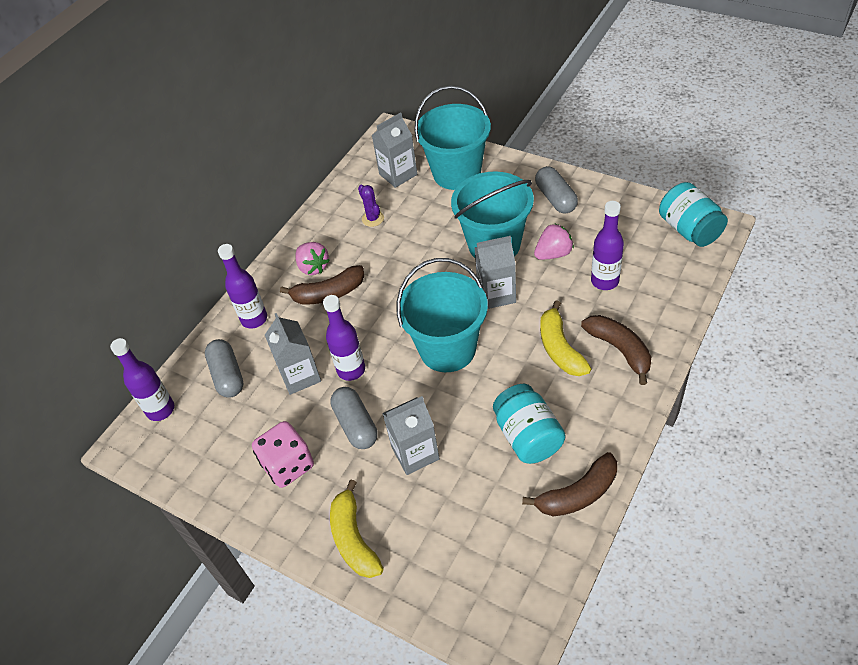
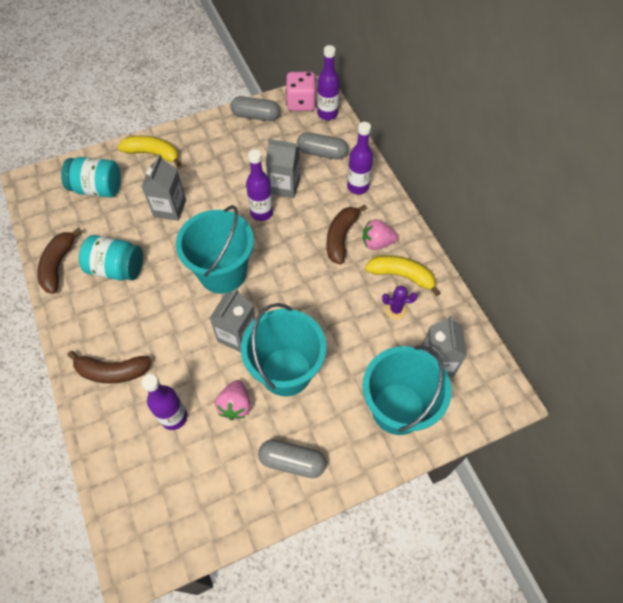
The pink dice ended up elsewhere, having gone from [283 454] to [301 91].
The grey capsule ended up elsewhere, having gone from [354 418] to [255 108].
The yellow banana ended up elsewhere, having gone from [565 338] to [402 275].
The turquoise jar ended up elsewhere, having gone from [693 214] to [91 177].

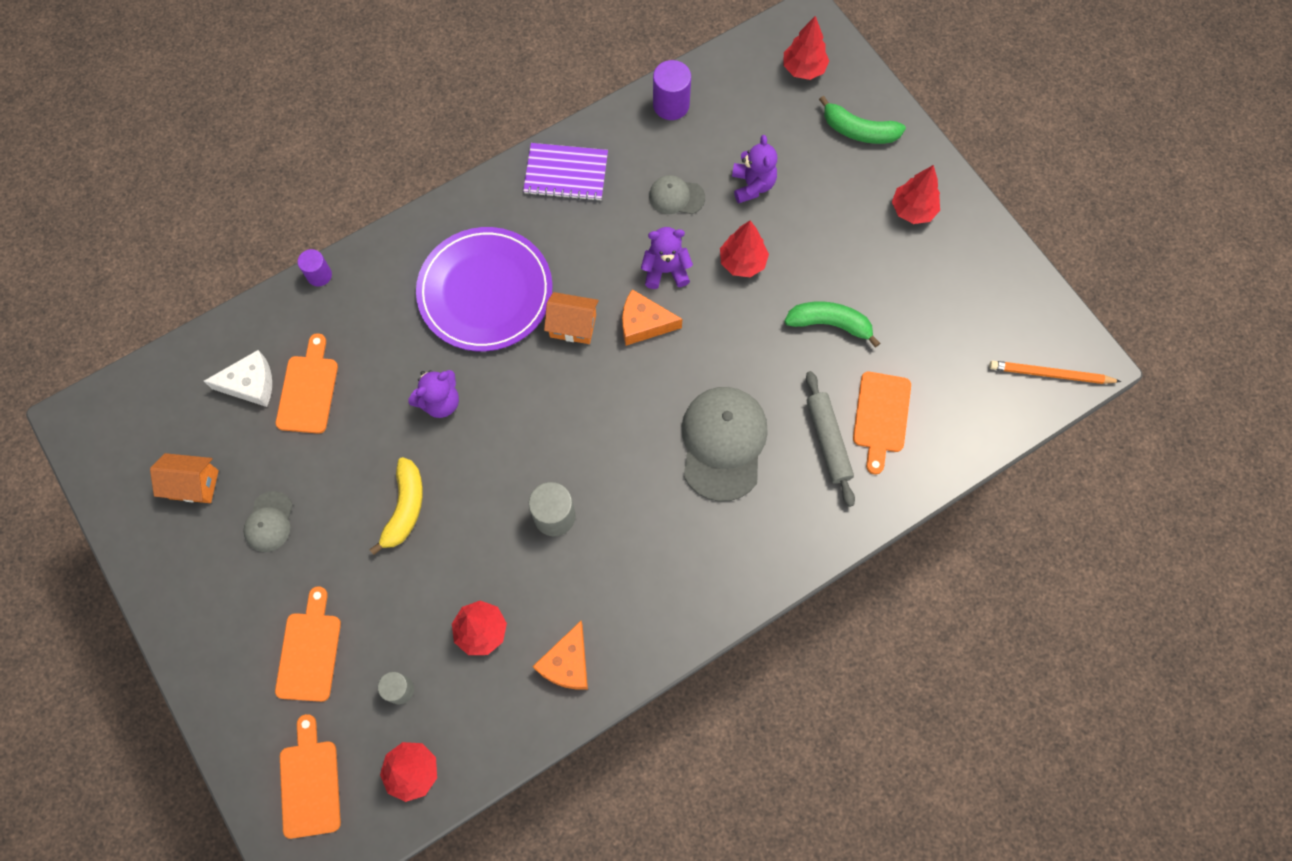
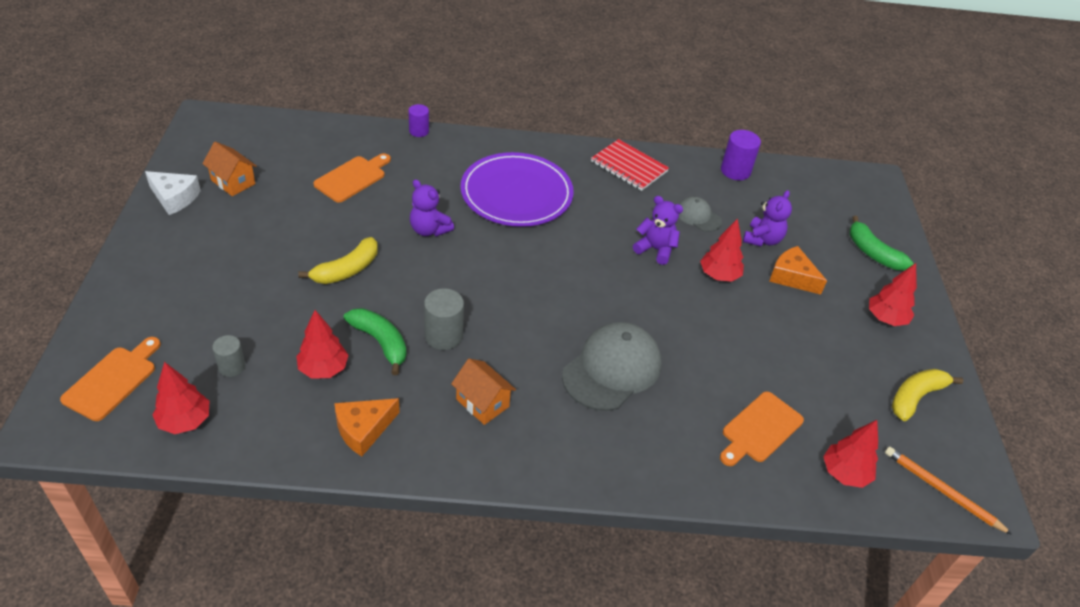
The white cheese ended up elsewhere, having gone from [238 378] to [173 193].
The second view lost the grey cap at [268 521].
The second view lost the orange cutting board at [308 644].
The purple teddy bear at [433 394] ended up facing another way, 45 degrees clockwise from before.
What was the purple notebook at [565 172] turned into the red notebook at [630 165].
The orange house ended up elsewhere, having gone from [571 318] to [483 392].
The orange cheese ended up elsewhere, having gone from [652 317] to [798 270].
The red tree ended up elsewhere, having gone from [806 48] to [850 454].
The green banana ended up elsewhere, having gone from [832 324] to [375 341].
The second view lost the grey rolling pin at [830 439].
The second view gained the yellow banana at [927 395].

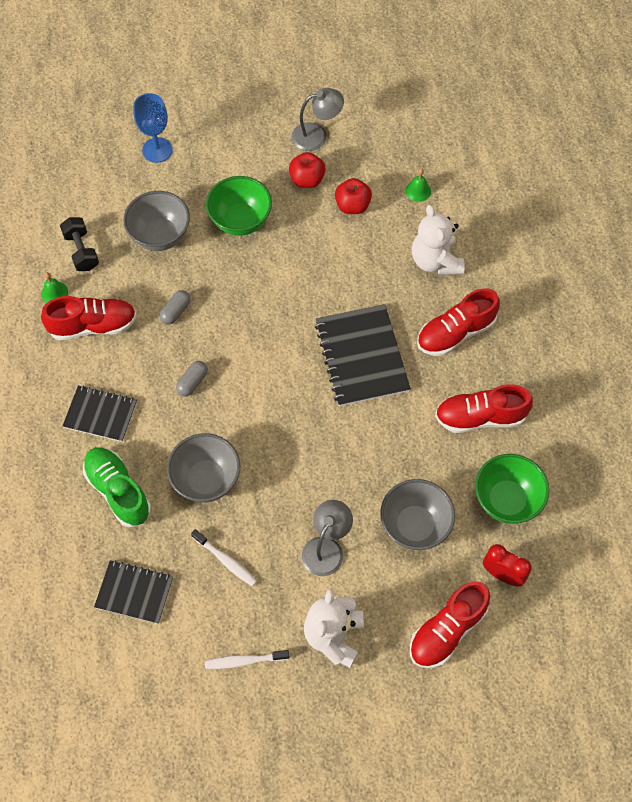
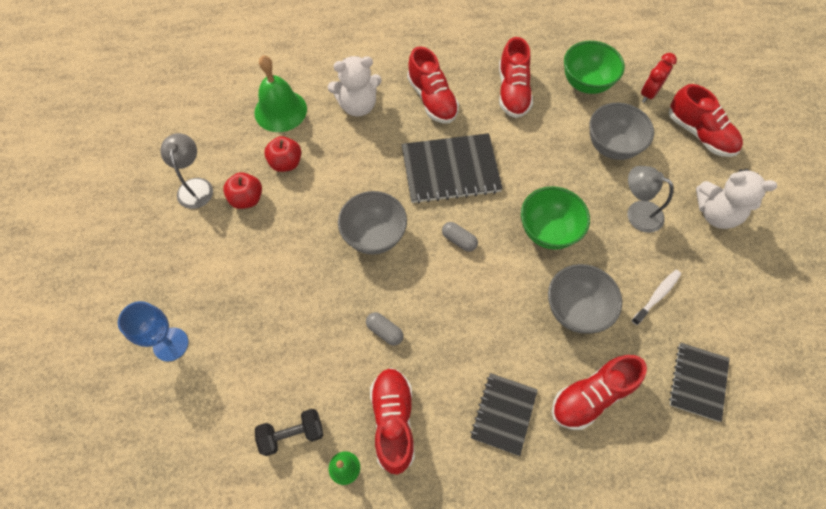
What was the green shoe at [117 487] turned into the red shoe at [599 392].
The grey bowl ended up elsewhere, having gone from [156 221] to [372 223].
The grey capsule ended up elsewhere, having gone from [192 379] to [460 237].
The second view lost the white toothbrush at [247 659].
The green bowl ended up elsewhere, having gone from [239 206] to [555 218].
The size of the green bell at [418 185] changed by a factor of 2.19.

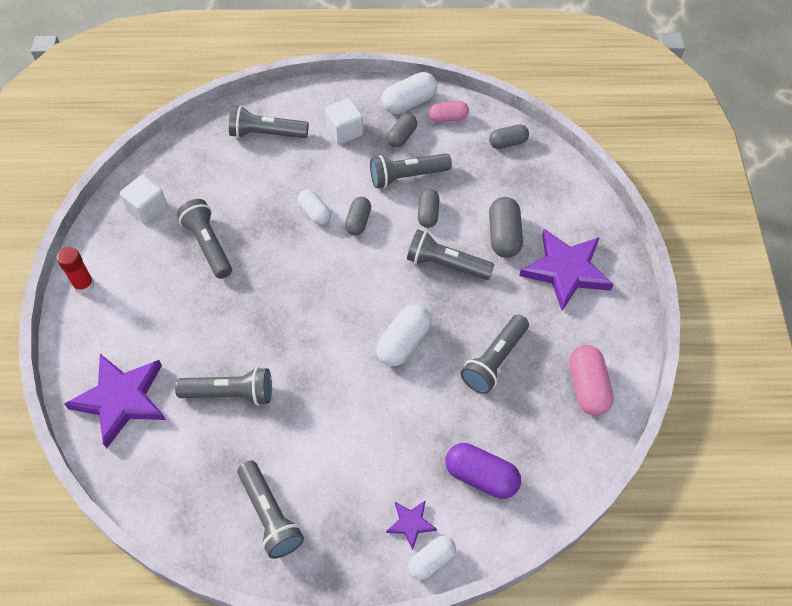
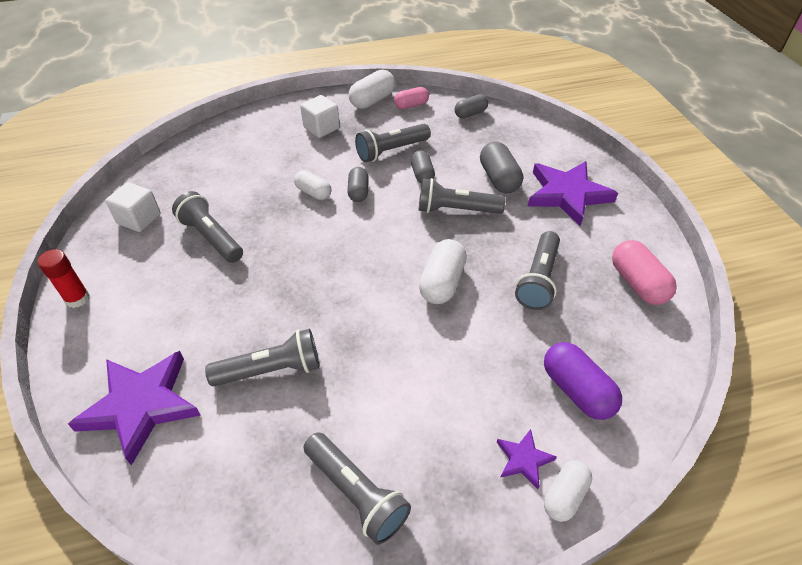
The second view lost the grey flashlight at [269 122].
The second view lost the grey capsule at [402 130].
The purple capsule at [483 471] ended up facing another way, 45 degrees clockwise from before.

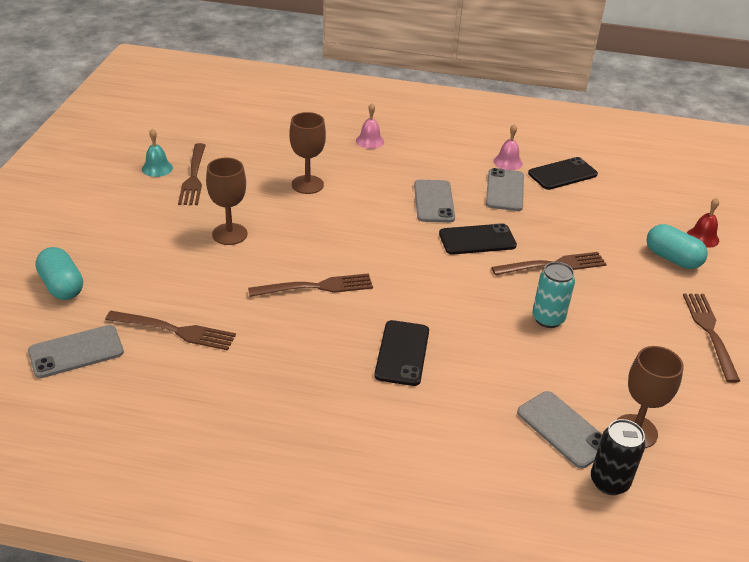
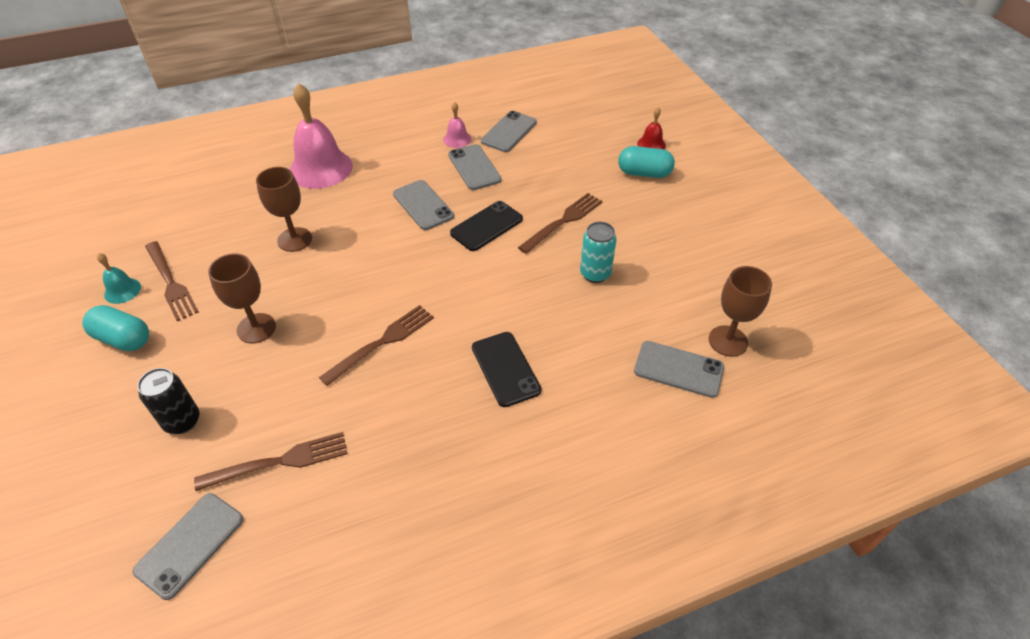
The turquoise capsule ended up elsewhere, having gone from [59 273] to [115 328].
The size of the pink bell at [370 126] changed by a factor of 2.14.
What was the black phone at [563 173] turned into the grey phone at [509 131].
The black can ended up elsewhere, having gone from [618 457] to [168 401].
The second view lost the brown fork at [711 338].

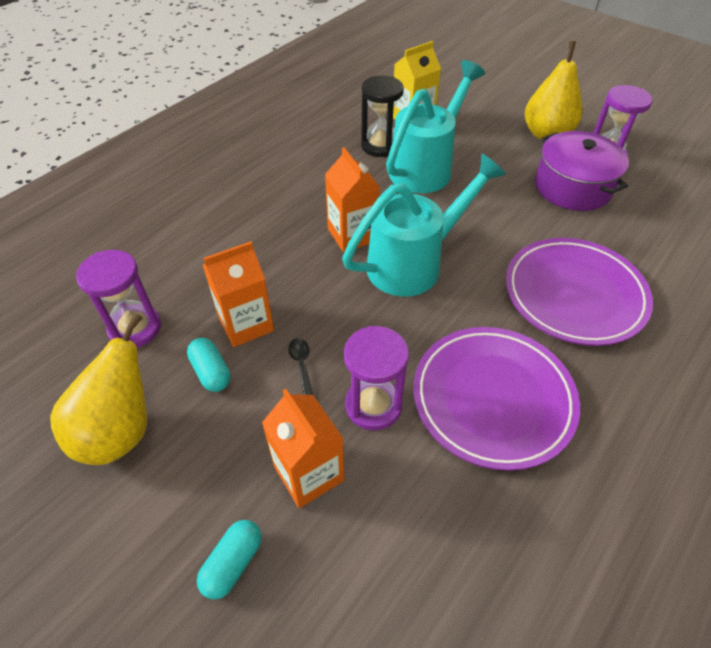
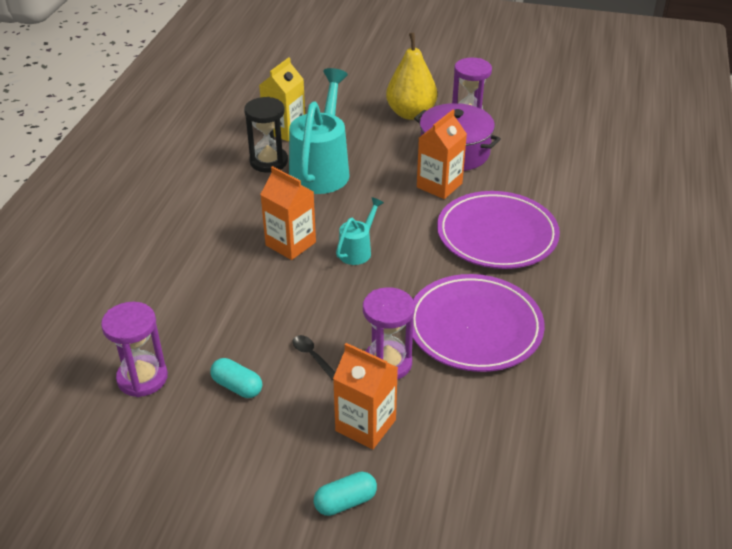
The second view lost the yellow pear at [98 389].
The turquoise capsule at [229 560] ended up facing another way, 60 degrees clockwise from before.
The orange carton ended up elsewhere, having gone from [238 294] to [442 154].
The size of the turquoise watering can at [424 225] changed by a factor of 0.49.

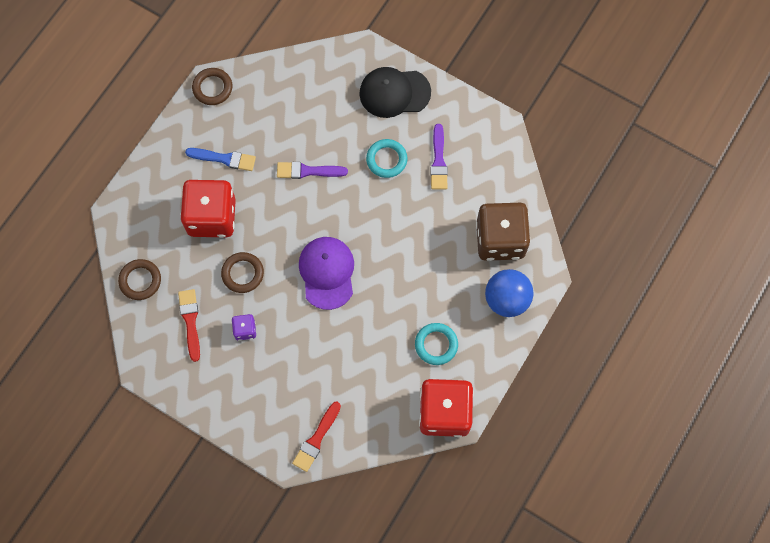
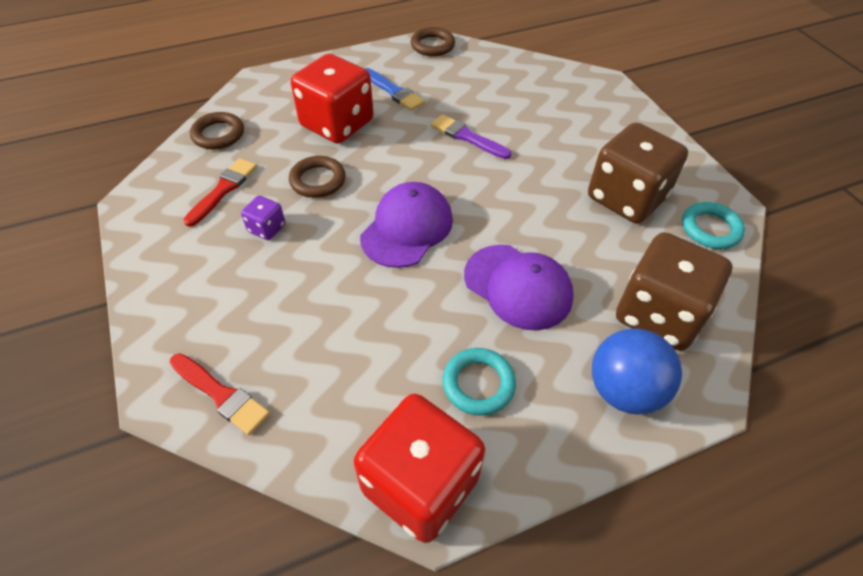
The red brush at [316 437] ended up facing another way, 120 degrees counterclockwise from before.
The second view lost the black cap at [395 92].
The turquoise ring ended up elsewhere, having gone from [386 158] to [713 225].
Where the purple brush stood at [439 156], the brown dice came to stand at [638 173].
The second view gained the purple cap at [519 287].

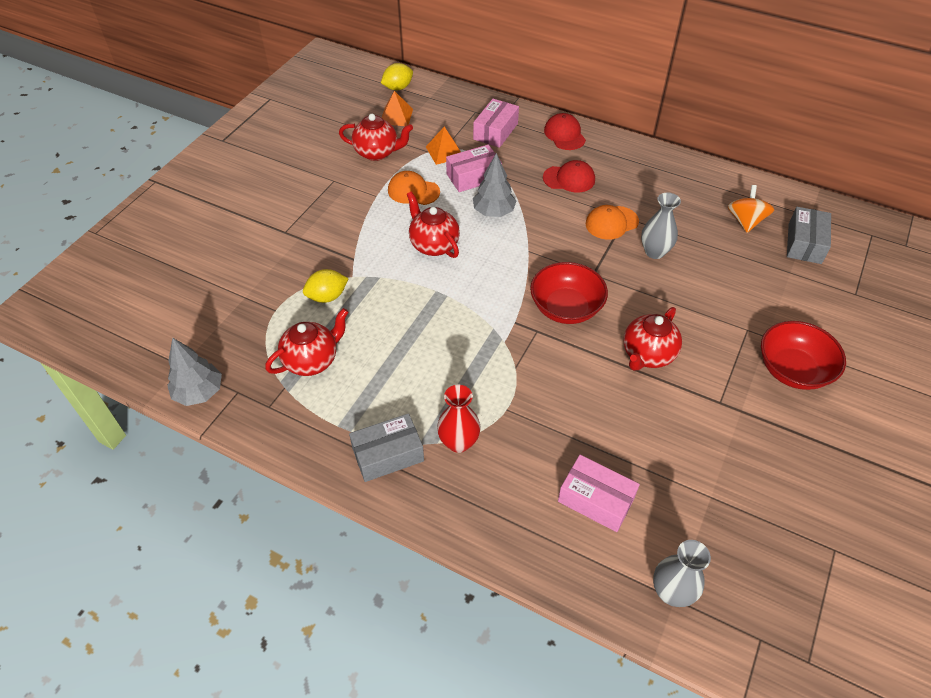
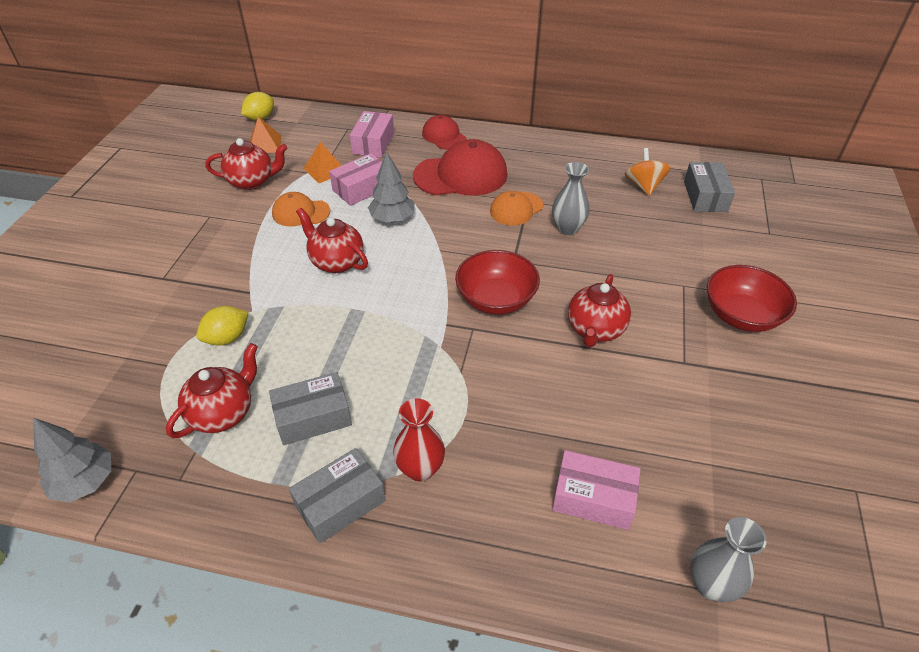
The size of the red cap at [569 176] changed by a factor of 1.74.
The second view gained the grey box at [310 408].

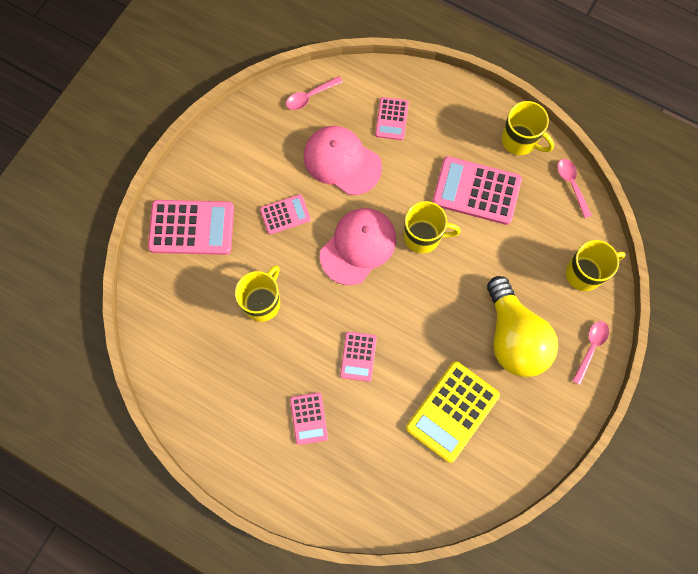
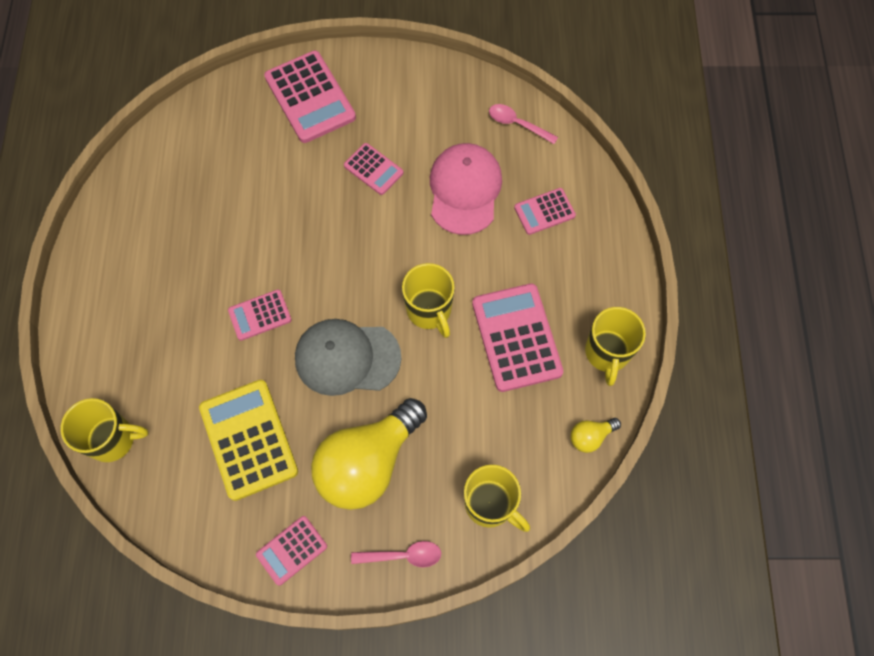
The yellow mug ended up elsewhere, having gone from [257 293] to [104 430].
The pink calculator ended up elsewhere, having gone from [309 418] to [291 551].
The second view lost the pink cap at [358 246].
The yellow calculator at [453 412] ended up facing another way, 60 degrees clockwise from before.
Where the pink spoon stood at [574 188], the yellow light bulb came to stand at [596 435].
The second view gained the grey cap at [348 357].

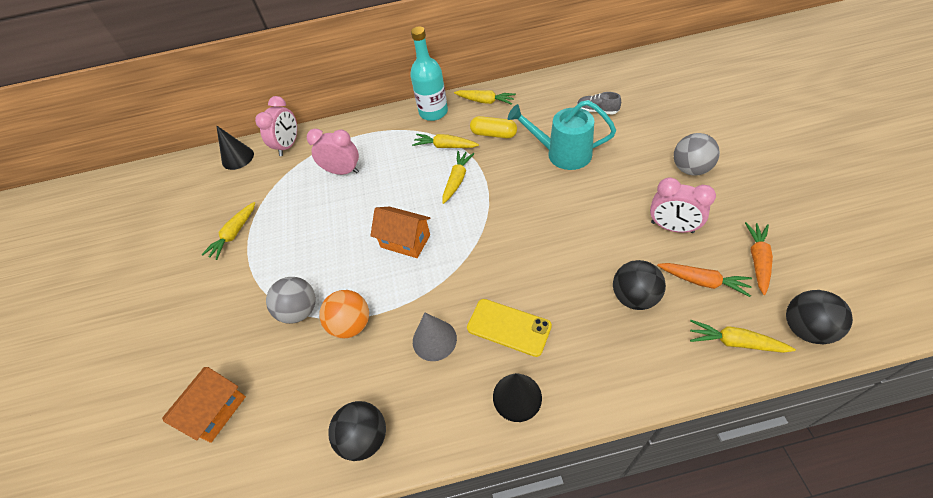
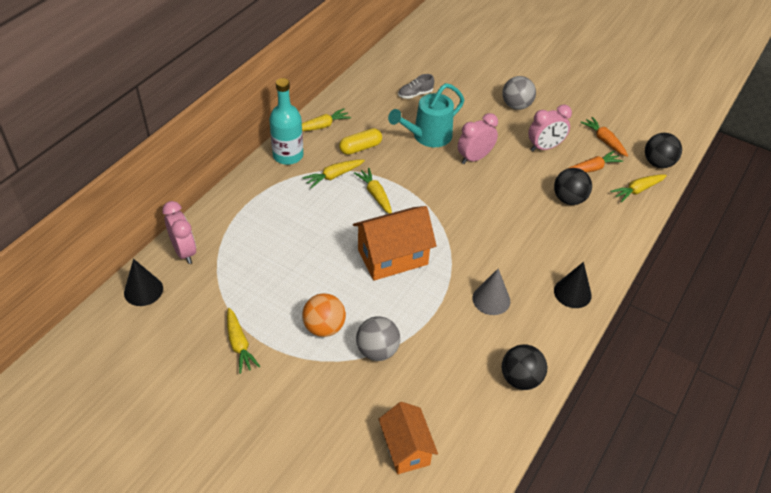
The pink clock ended up elsewhere, having gone from [333 152] to [478 138].
The orange ball ended up elsewhere, having gone from [344 314] to [324 315].
The size of the orange house at [400 232] changed by a factor of 1.50.
The second view lost the yellow phone at [509 328].

